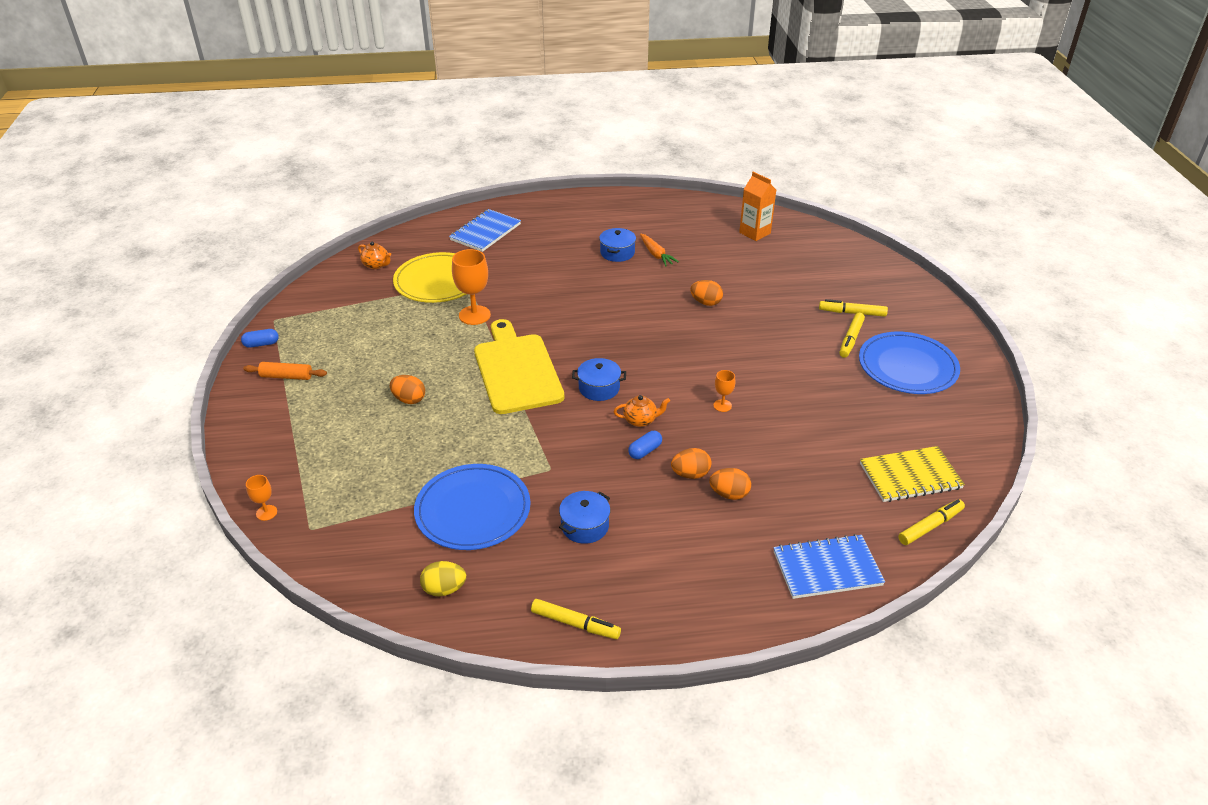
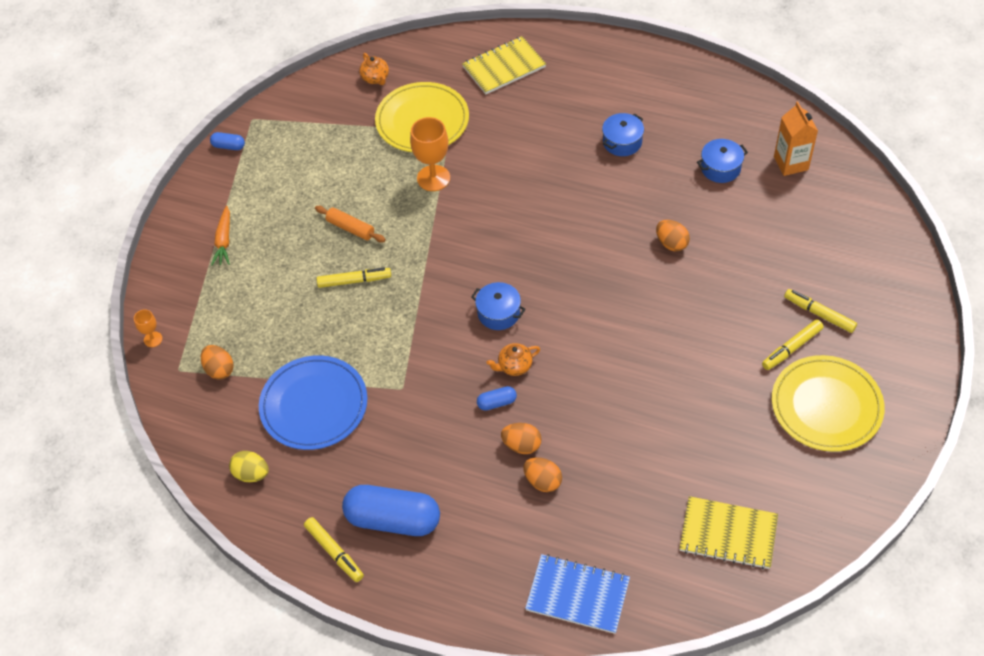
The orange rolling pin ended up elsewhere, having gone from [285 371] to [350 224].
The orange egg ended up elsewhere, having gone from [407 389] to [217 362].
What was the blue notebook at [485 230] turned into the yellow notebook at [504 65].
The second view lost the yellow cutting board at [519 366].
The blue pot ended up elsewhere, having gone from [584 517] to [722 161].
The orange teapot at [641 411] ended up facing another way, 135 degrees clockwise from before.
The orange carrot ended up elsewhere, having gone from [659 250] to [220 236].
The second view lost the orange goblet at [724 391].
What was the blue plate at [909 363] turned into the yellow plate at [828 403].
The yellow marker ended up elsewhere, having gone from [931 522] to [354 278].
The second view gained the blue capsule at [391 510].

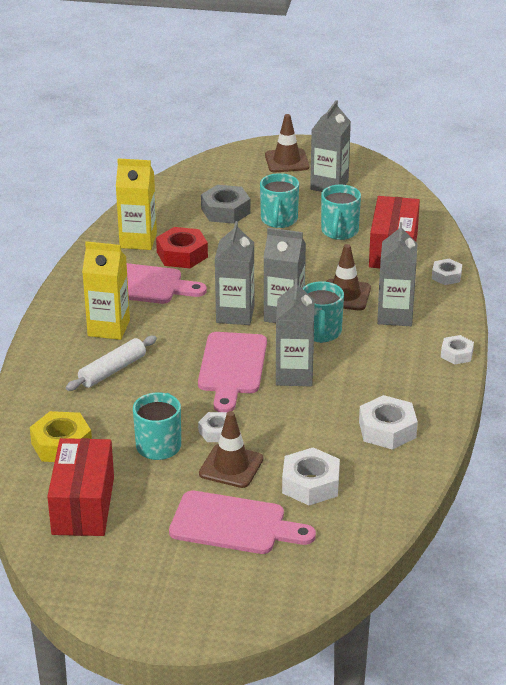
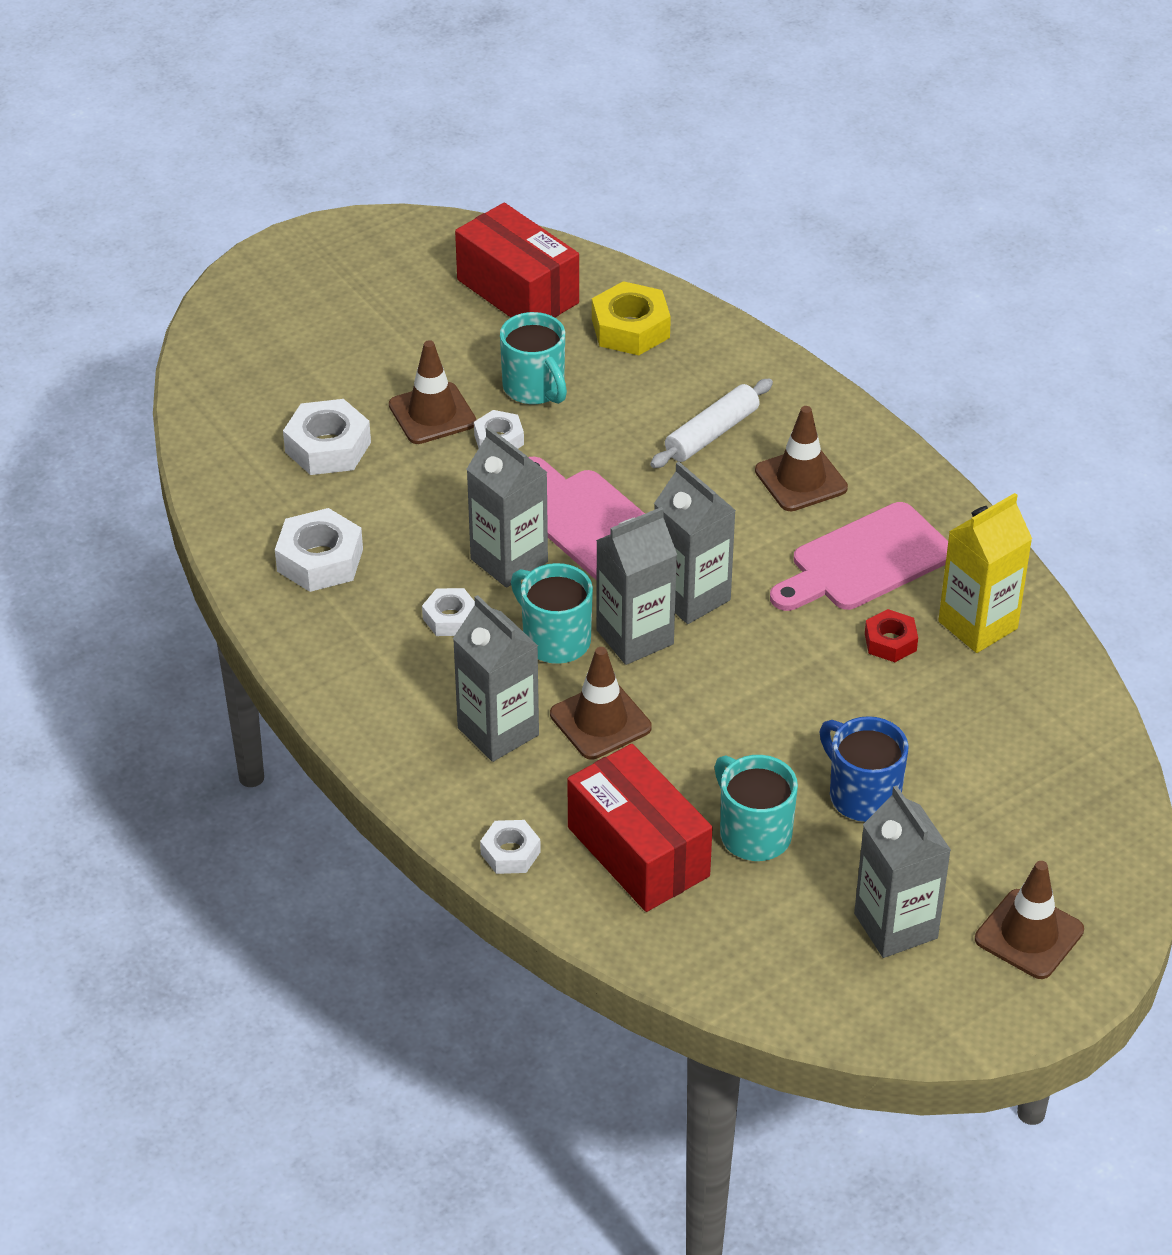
The white rolling pin at [111 363] ended up facing another way, 45 degrees clockwise from before.
Where the yellow carton stood at [106 290], the brown traffic cone came to stand at [801 458].
The size of the red nut at [182 247] changed by a factor of 0.61.
The second view lost the pink cutting board at [242 522].
The second view lost the grey nut at [226 204].
What was the turquoise mug at [279 200] turned into the blue mug at [864 769].
The white nut ended up elsewhere, having gone from [457 350] to [448 612].

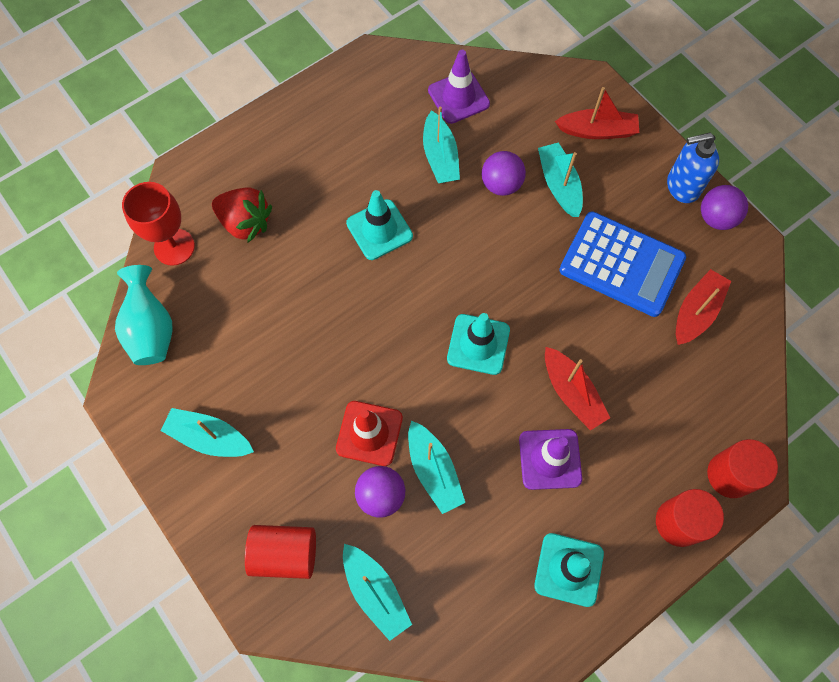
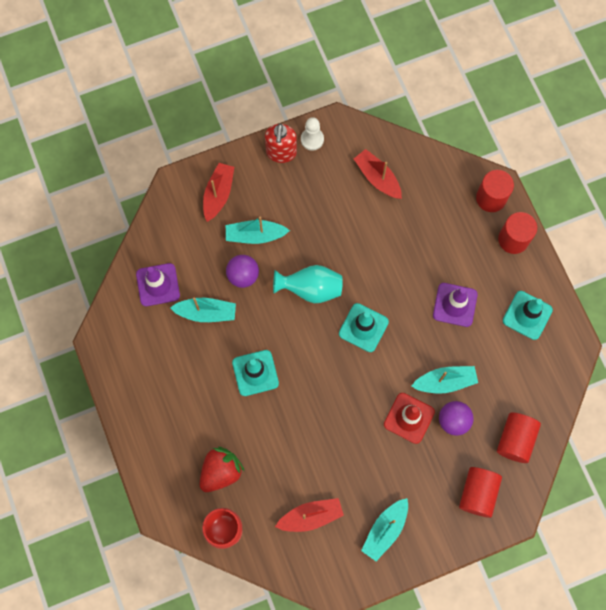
The turquoise vase ended up elsewhere, having gone from [144 315] to [308 284].
Where the turquoise boat stood at [377 592], the red cylinder came to stand at [519 438].
The red boat ended up elsewhere, having gone from [577 389] to [309 515].
The second view lost the blue calculator at [622 264].
What was the blue soap dispenser at [693 168] turned into the red soap dispenser at [281 143].
Where the purple ball stood at [724 207], the white pawn came to stand at [312 134].

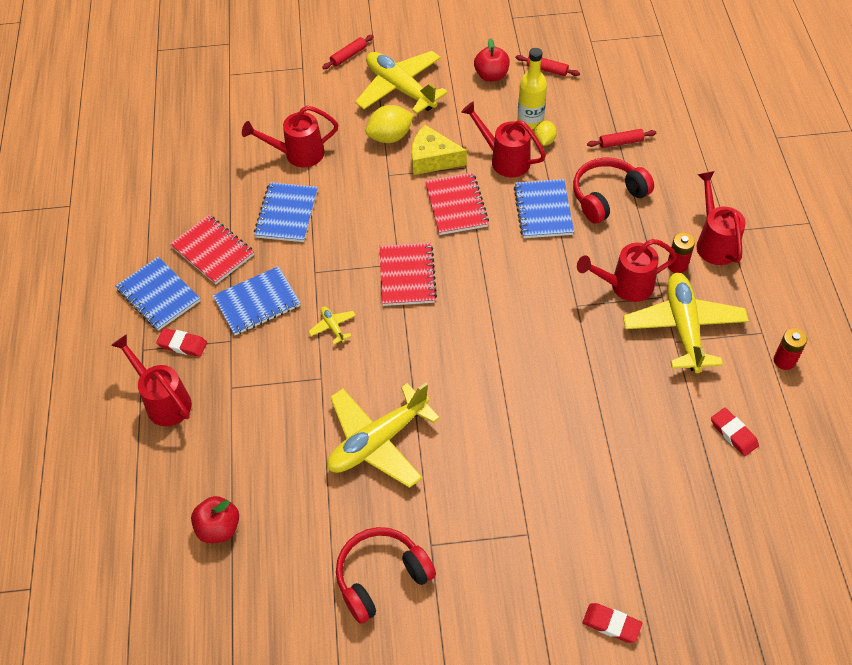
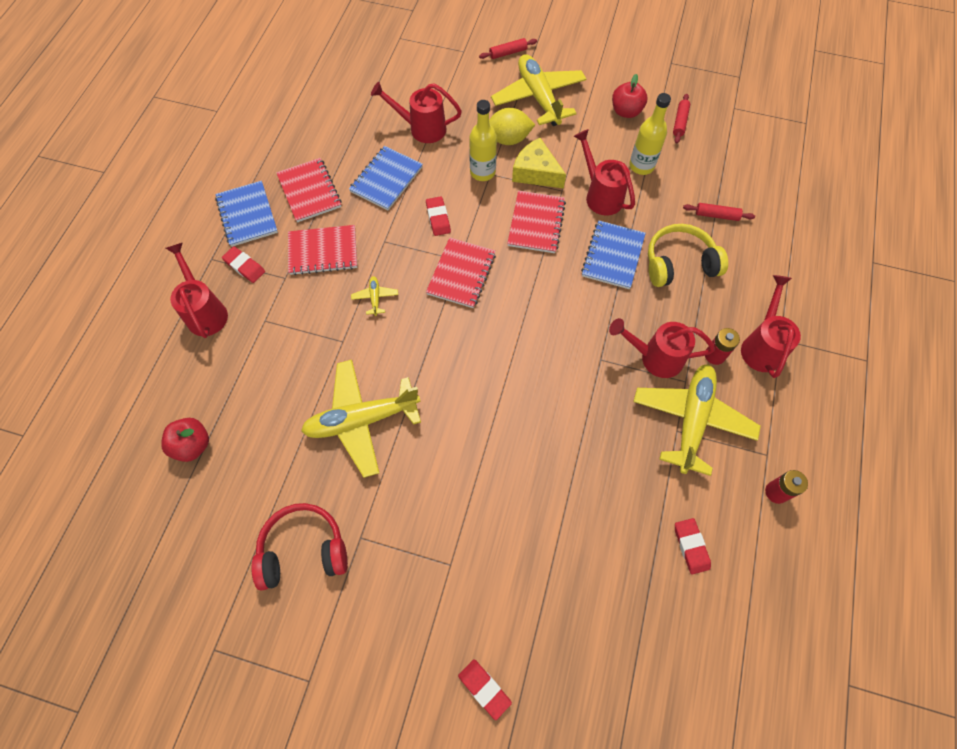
What was the blue notebook at [257 300] turned into the red notebook at [322 250].
The red rolling pin at [548 65] ended up facing another way, 60 degrees clockwise from before.
The second view lost the yellow lemon at [545 133].
What was the red headphones at [613 190] turned into the yellow headphones at [688 255].
The second view gained the red eraser at [438 216].
The second view gained the yellow bottle at [483 140].

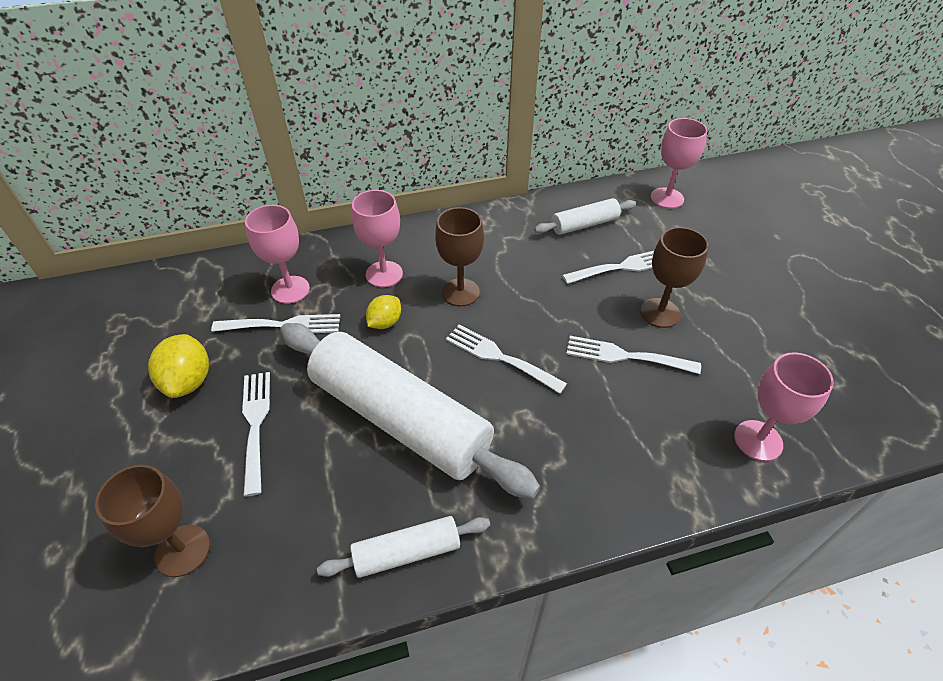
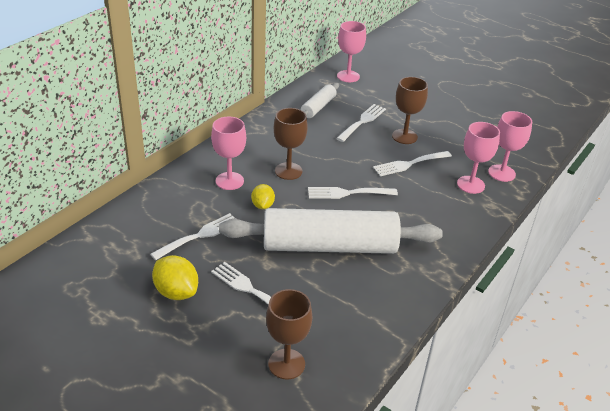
The pink goblet ended up elsewhere, having gone from [277 254] to [478 158].
The second view lost the white rolling pin at [403 547].

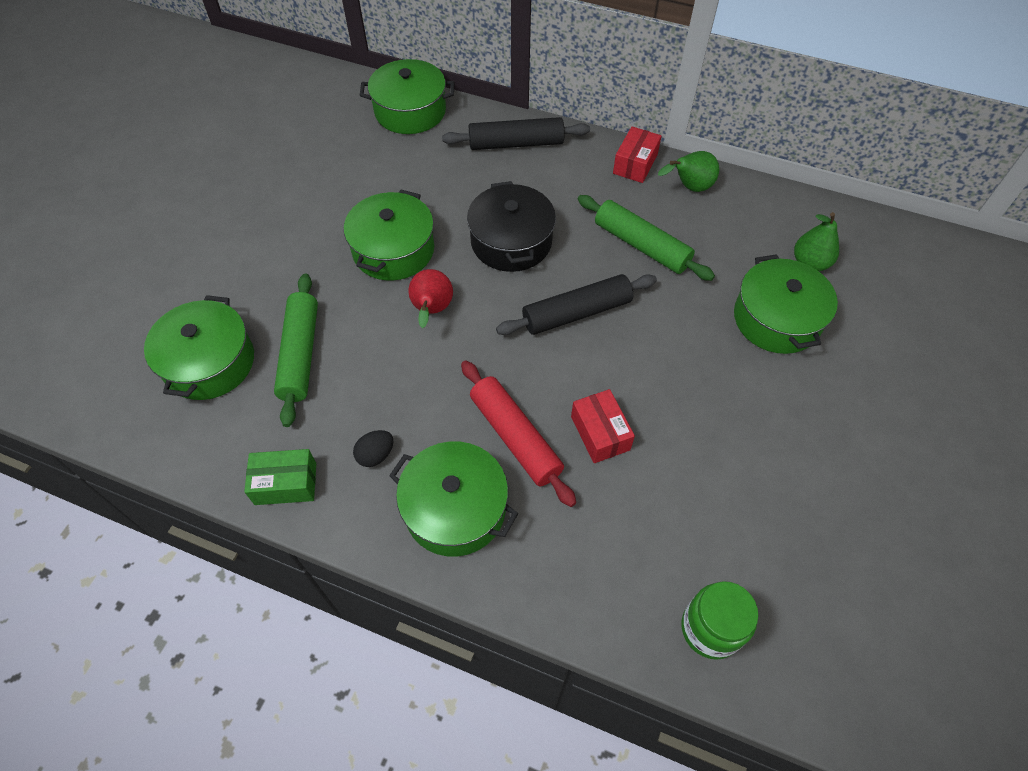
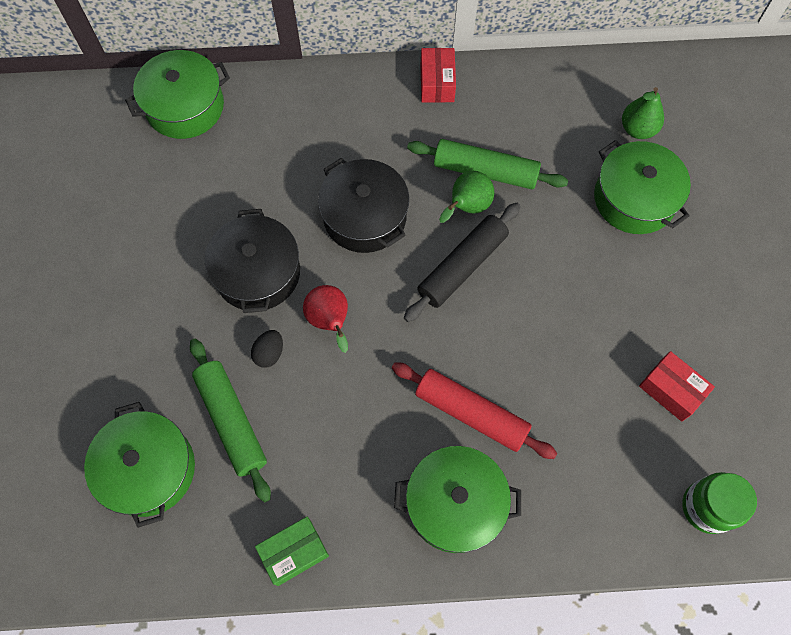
What was the green pot at [389 235] turned into the black pot at [252 261].
The black egg ended up elsewhere, having gone from [373 448] to [267 349].
The second view lost the black rolling pin at [516 133].
The red box ended up elsewhere, having gone from [603 426] to [677 386].
The green pear ended up elsewhere, having gone from [688 171] to [466 197].

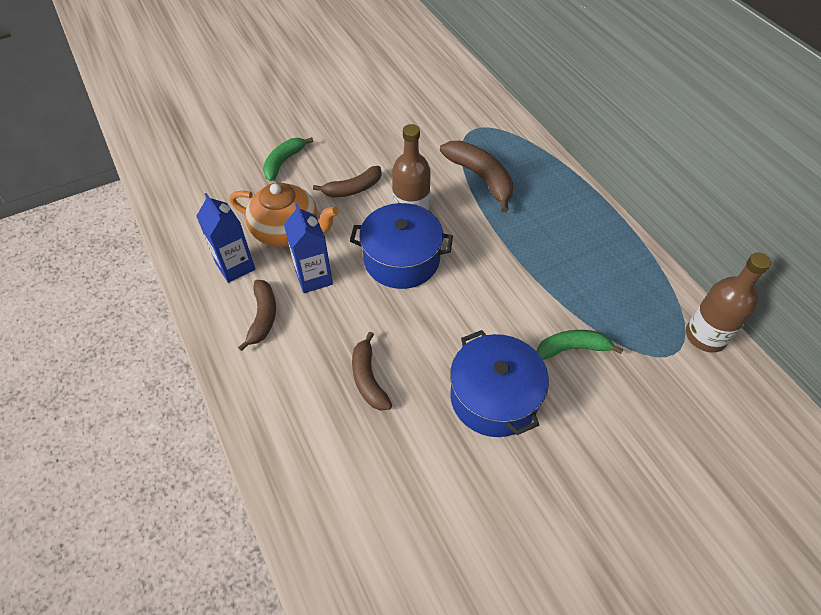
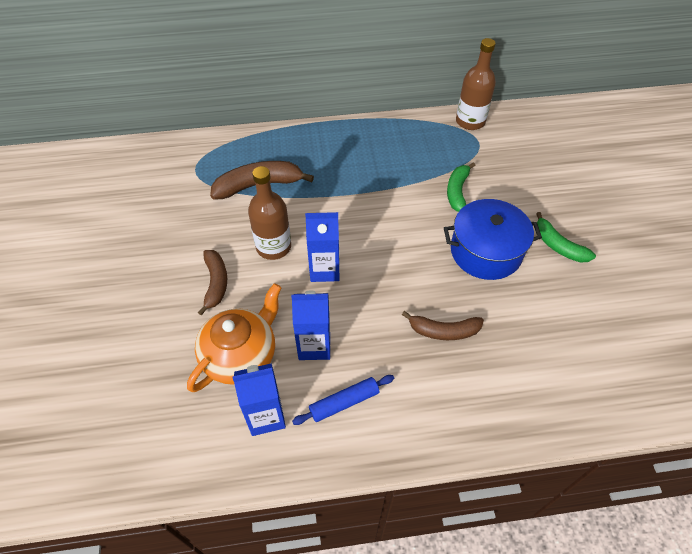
Where the brown banana stood at [257 315], the blue rolling pin came to stand at [343 400].
The green banana ended up elsewhere, having gone from [288 159] to [566 237].
Where the blue pot stood at [401 246], the blue carton came to stand at [322 247].

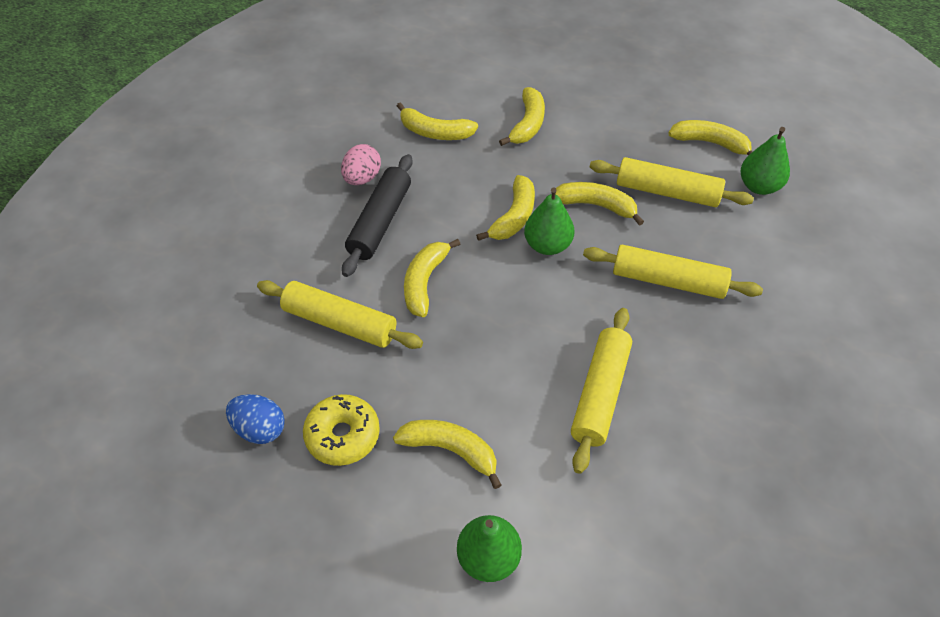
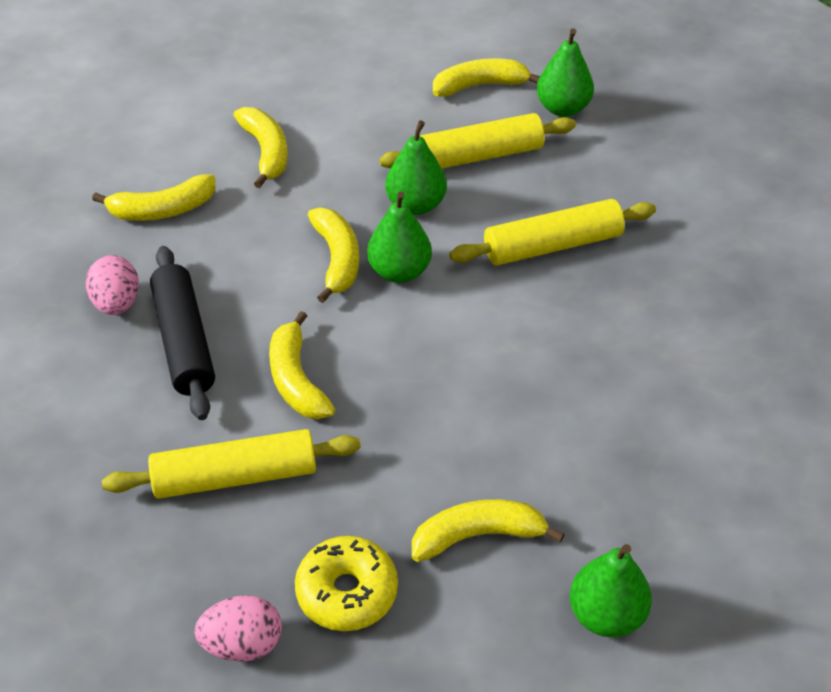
What was the blue egg at [255 419] turned into the pink egg at [238 628].
Where the yellow banana stood at [600 204], the green pear came to stand at [416 167].
The second view lost the yellow rolling pin at [601 391].

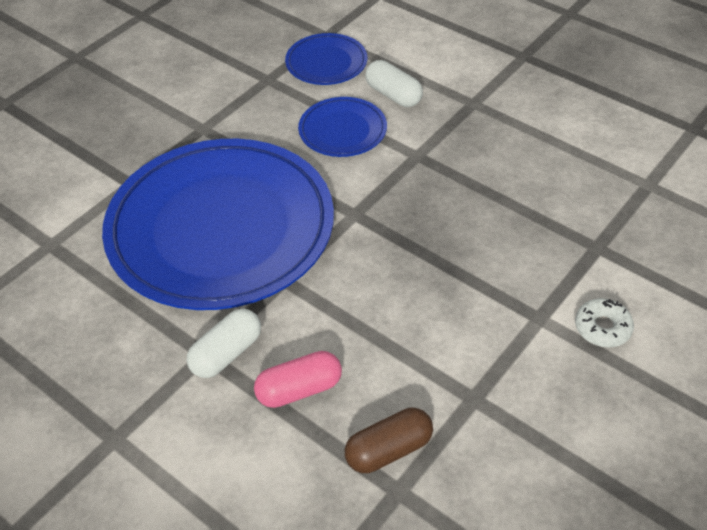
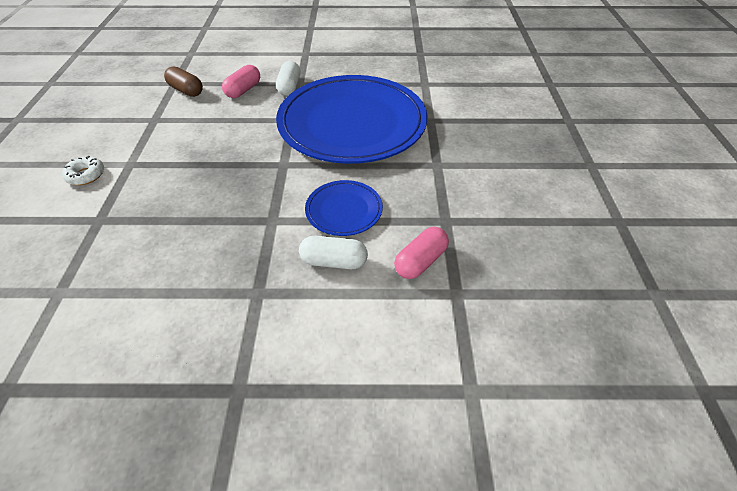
Where the blue plate stood at [326 59], the pink capsule came to stand at [421 253].
The brown capsule at [389 440] ended up facing another way, 75 degrees counterclockwise from before.

